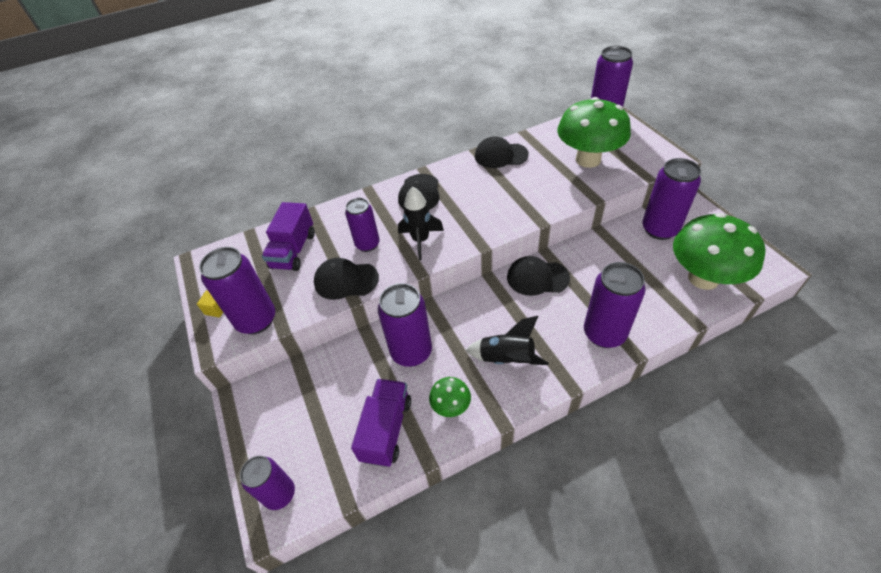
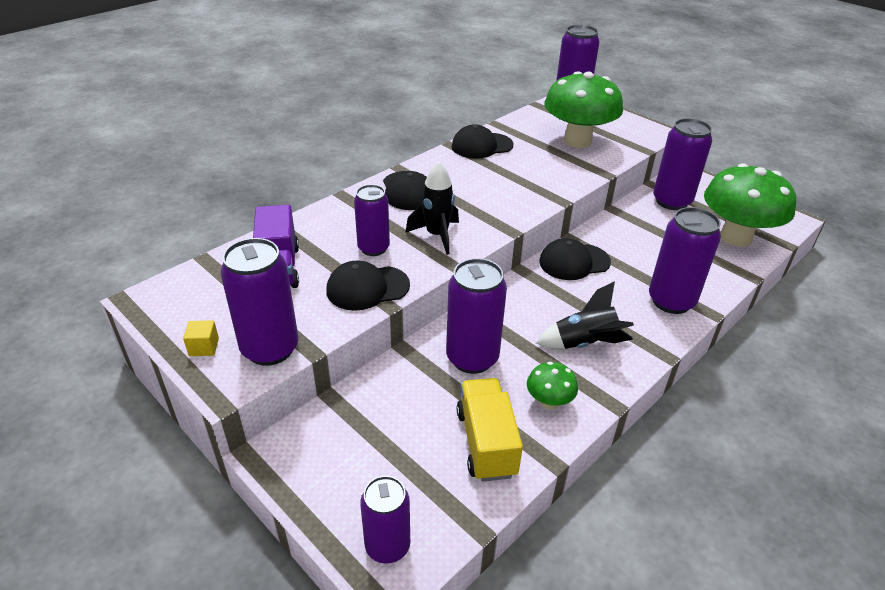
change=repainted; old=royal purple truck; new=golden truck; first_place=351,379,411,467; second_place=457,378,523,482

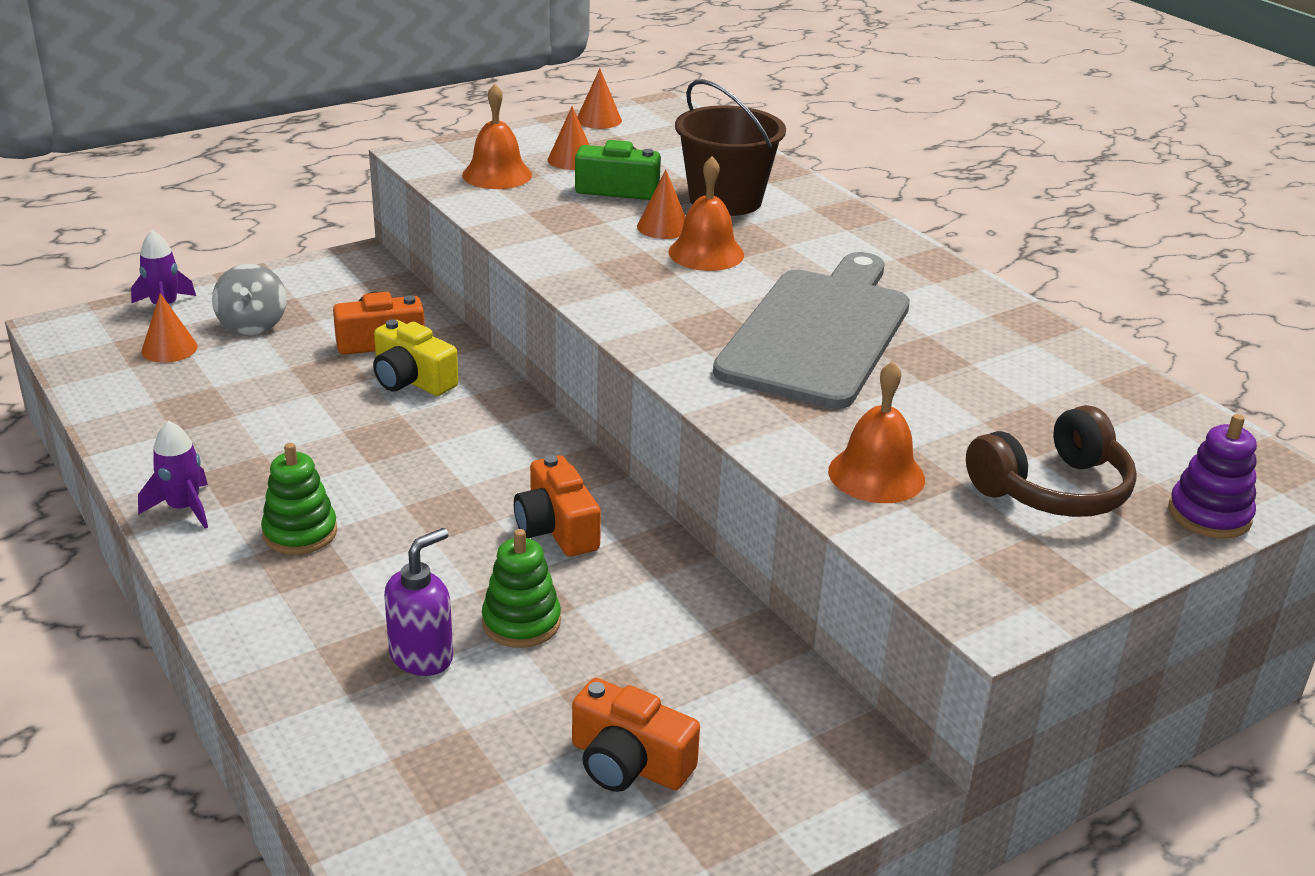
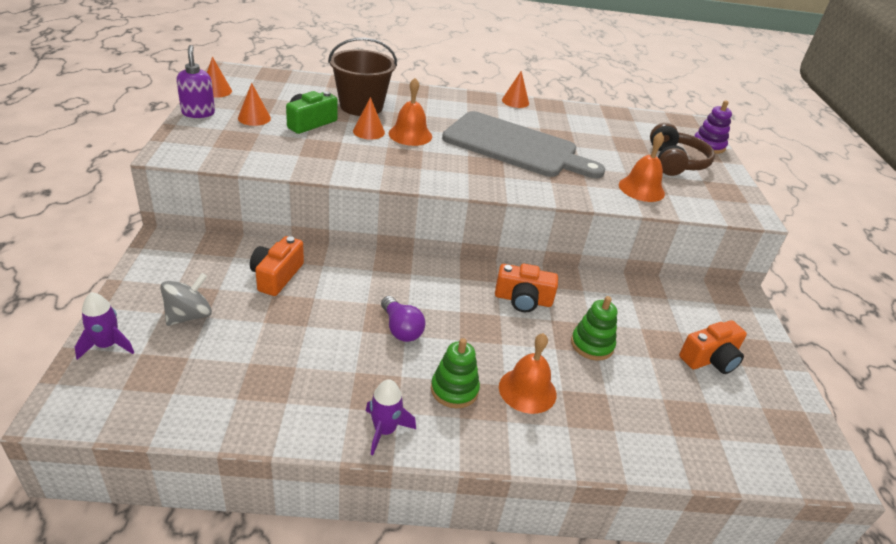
change=rotated; old=ash-grey toy top; first_place=212,264,287,335; second_place=160,273,212,326; degrees=-75
change=shifted; old=royal purple pump bottle; first_place=384,528,453,676; second_place=176,45,215,118
change=new; new=royal purple bulb; second_place=381,296,425,342
change=rotated; old=ash-grey cutting board; first_place=713,252,910,409; second_place=442,111,605,178; degrees=150
change=shifted; old=bright orange bell; first_place=462,84,532,189; second_place=499,333,556,414
change=shifted; old=bright orange cone shape; first_place=141,293,198,363; second_place=502,71,529,108
change=gone; old=golden camera; first_place=373,319,459,396

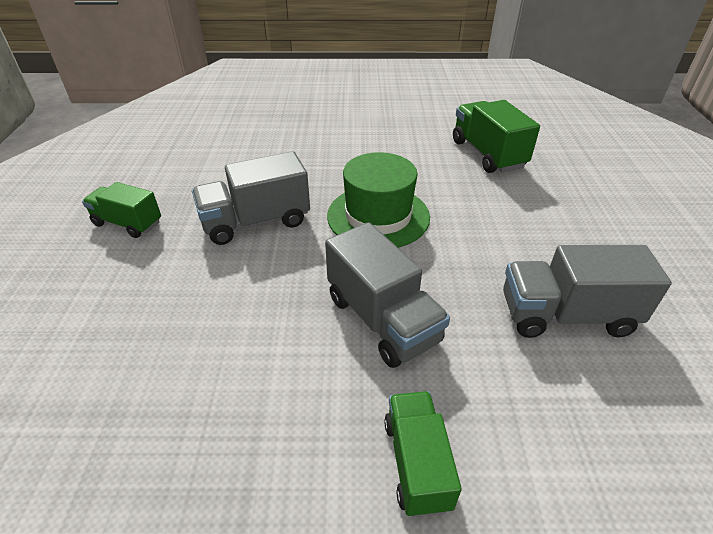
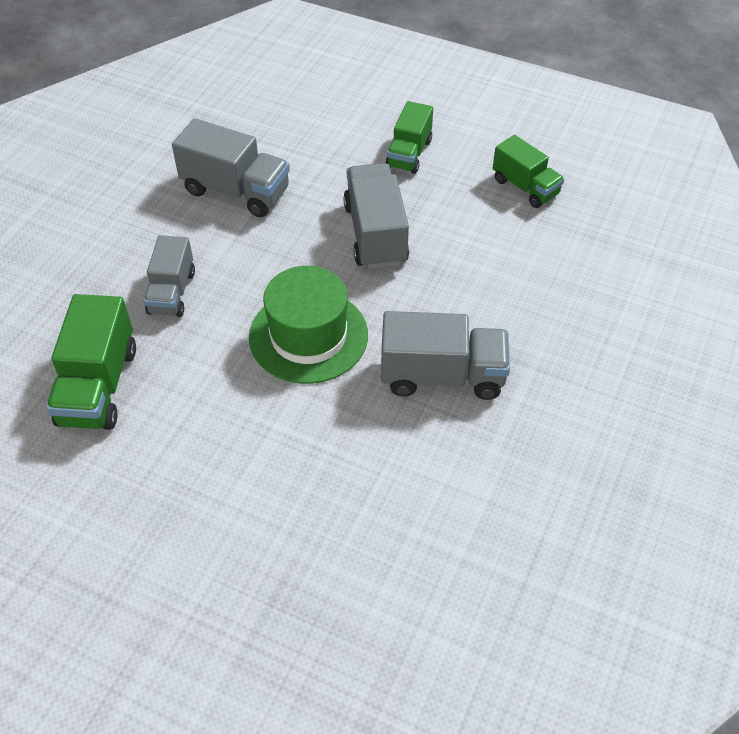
change=new; new=ash-grey truck; second_place=144,235,195,317
change=shifted; old=emerald truck; first_place=82,182,161,238; second_place=493,135,564,208

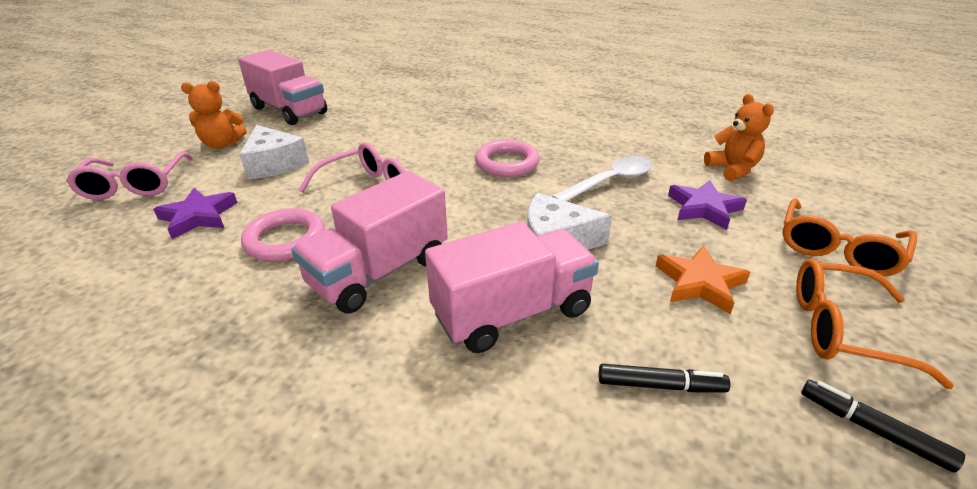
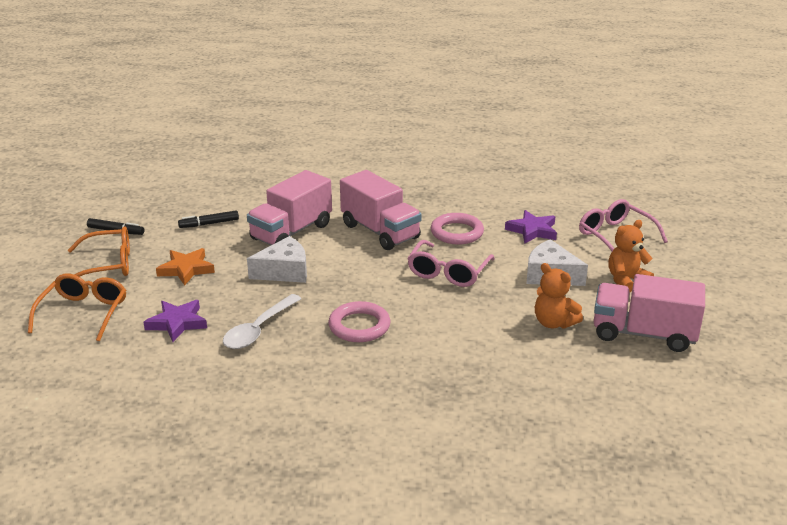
change=rotated; old=rose-pink truck; first_place=292,171,448,313; second_place=340,170,422,250; degrees=120
change=shifted; old=bright orange teddy bear; first_place=704,94,774,181; second_place=535,263,583,329

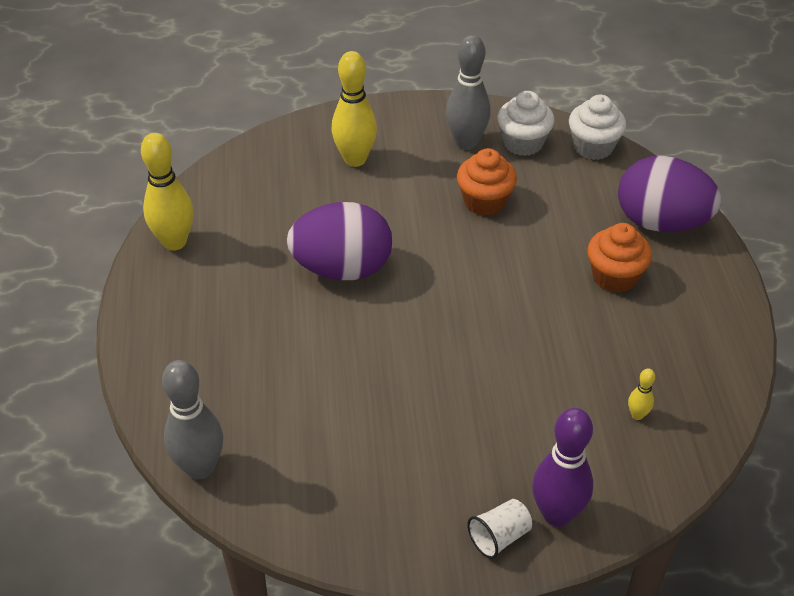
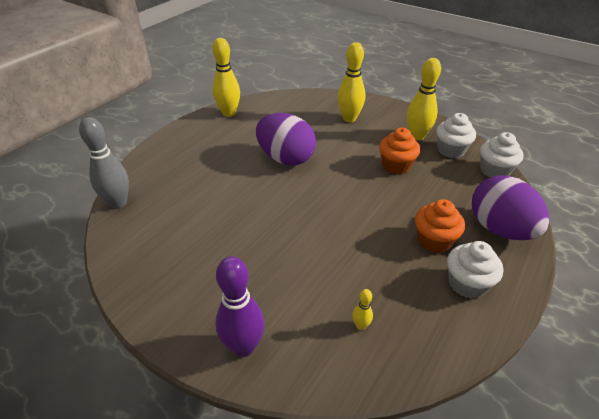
change=repainted; old=ash-grey skittle; new=golden skittle; first_place=446,35,491,150; second_place=407,58,441,141
change=new; new=white muffin; second_place=447,241,503,299
change=gone; old=white cup; first_place=467,499,532,559

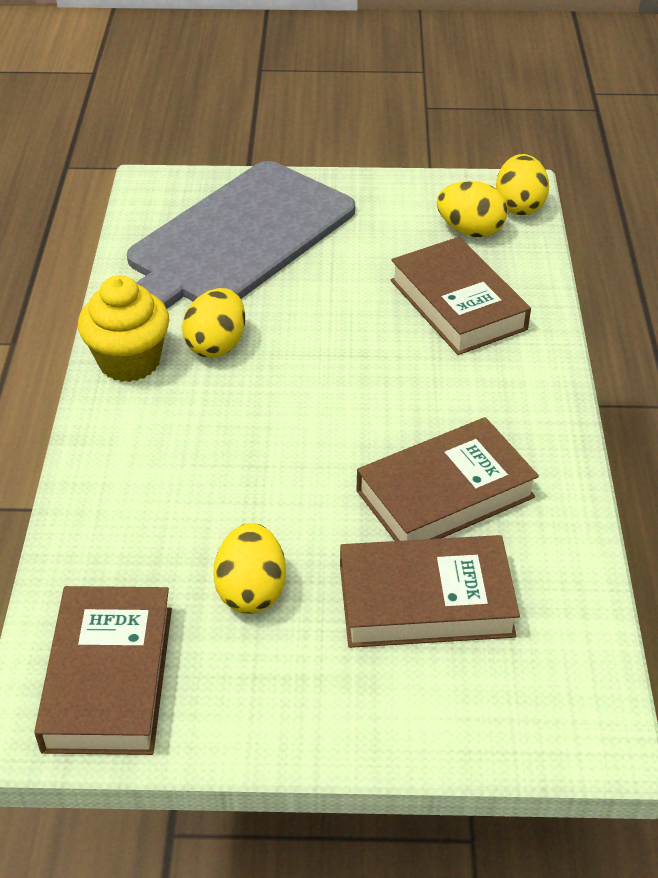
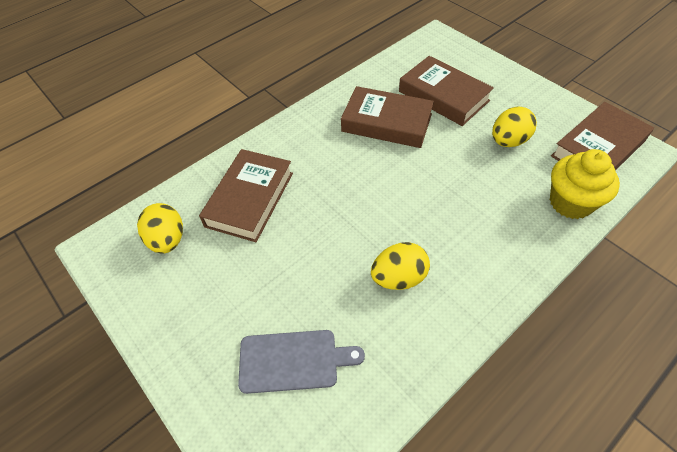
change=scaled; old=ash-grey cutting board; first_place=127,161,355,309; second_place=238,330,365,394; factor=0.48
change=shifted; old=golden muffin; first_place=78,275,169,382; second_place=550,149,620,219
change=gone; old=golden toy egg; first_place=496,154,549,216

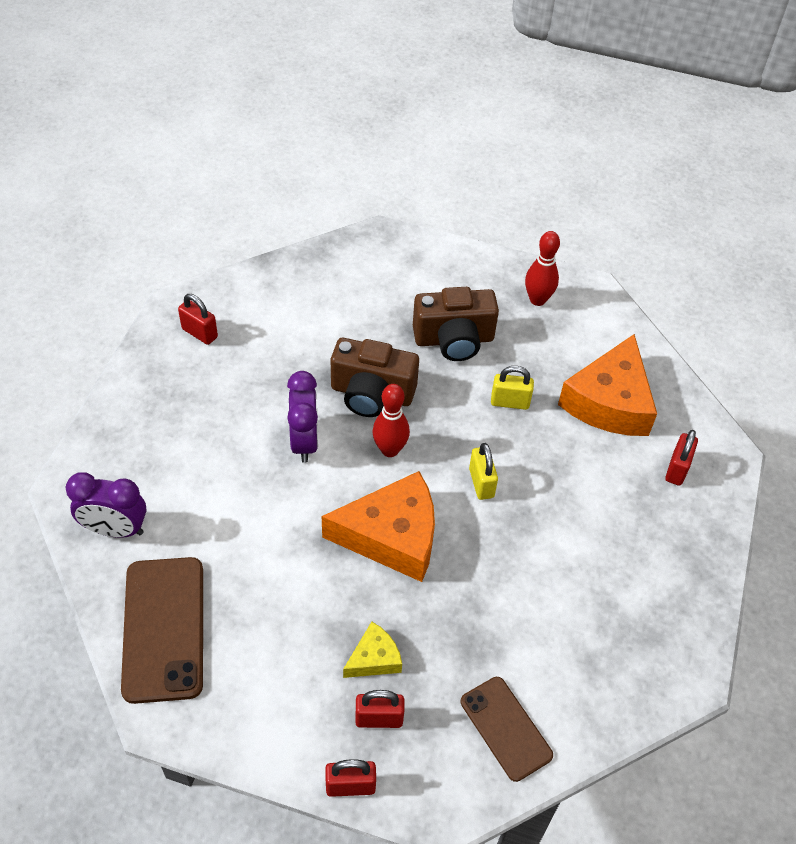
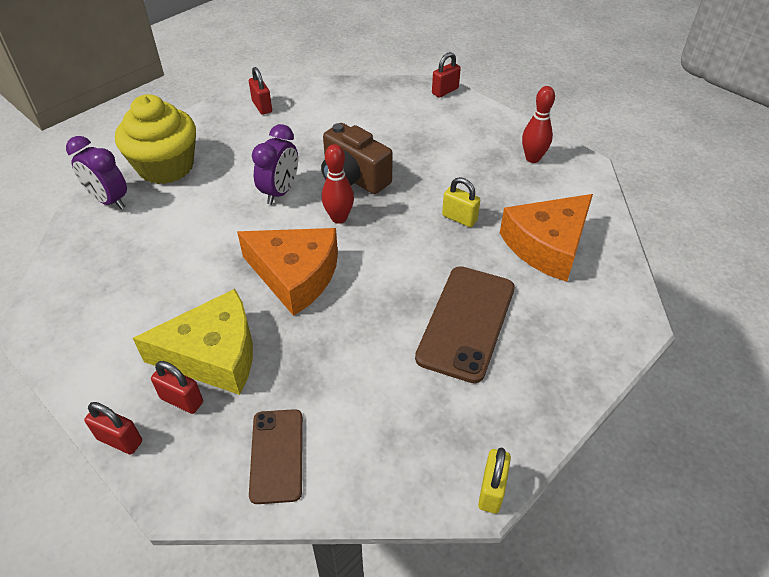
change=new; new=golden muffin; second_place=115,94,196,184
change=scaled; old=golden piece of cheese; first_place=343,622,402,678; second_place=133,289,253,395; factor=2.04
change=shifted; old=russet phone; first_place=121,557,203,704; second_place=415,266,515,383
change=shifted; old=crimson padlock; first_place=665,430,698,486; second_place=432,52,461,98
change=shifted; old=golden padlock; first_place=469,443,498,500; second_place=478,448,511,513
change=gone; old=russet camera; first_place=413,287,499,361

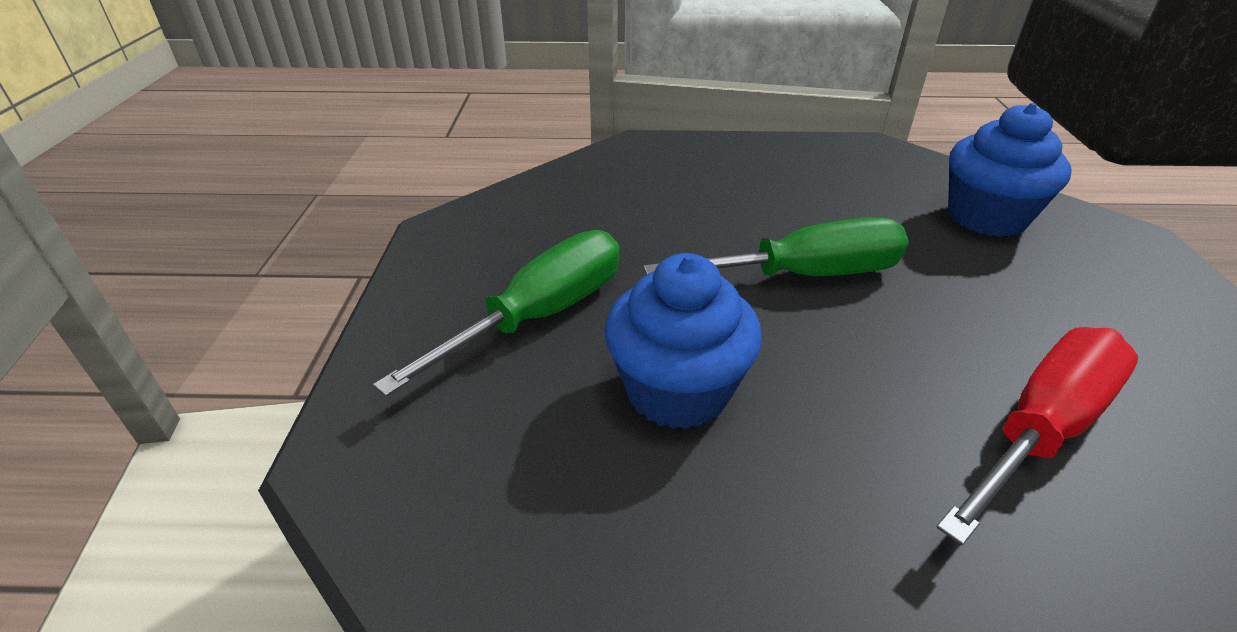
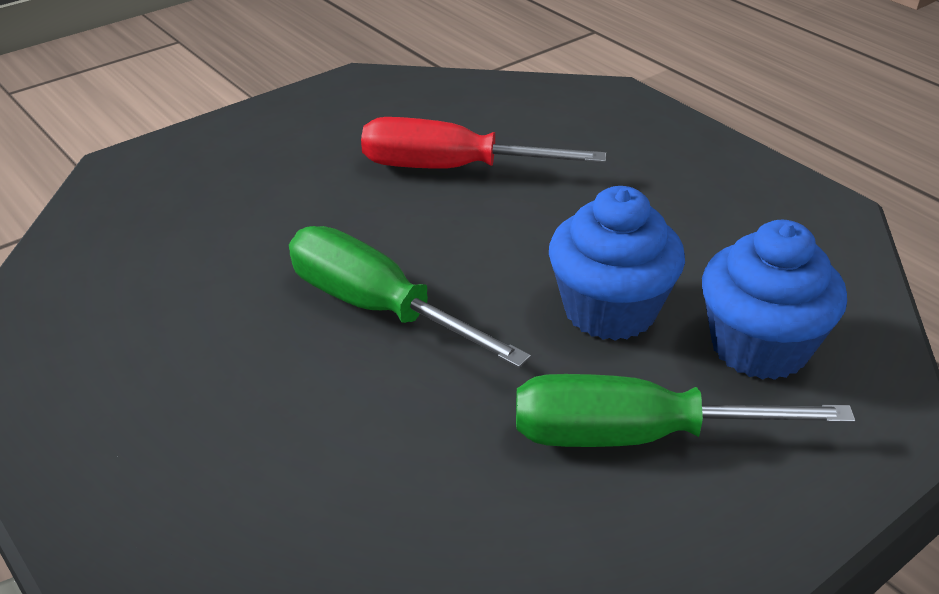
change=shifted; old=cobalt muffin; first_place=948,103,1072,237; second_place=702,220,847,380

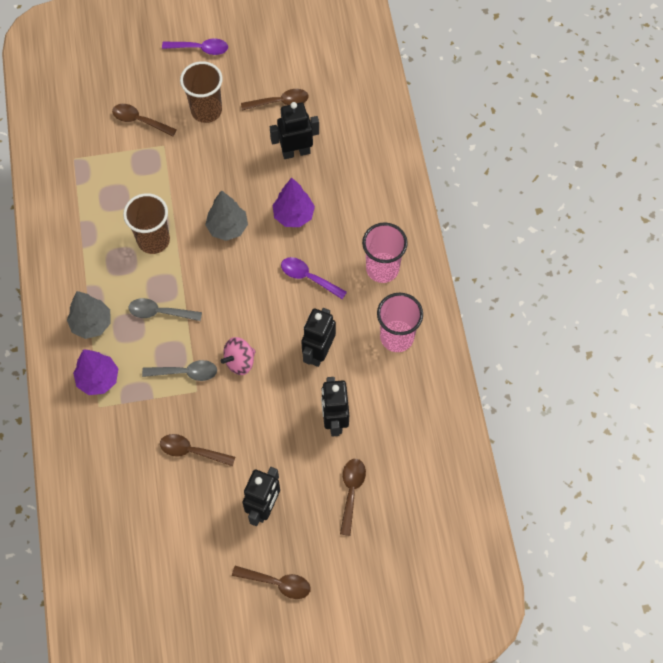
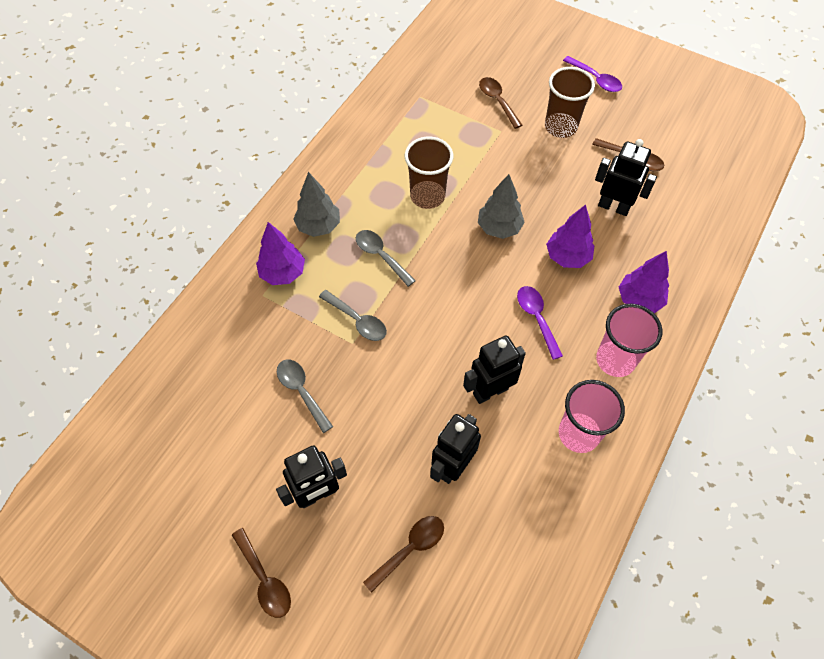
change=repainted; old=russet tablespoon; new=ash-grey tablespoon; first_place=160,434,235,466; second_place=277,360,333,433
change=new; new=royal purple fir tree; second_place=619,251,669,313
change=gone; old=rose-pink toy top; first_place=221,337,256,375

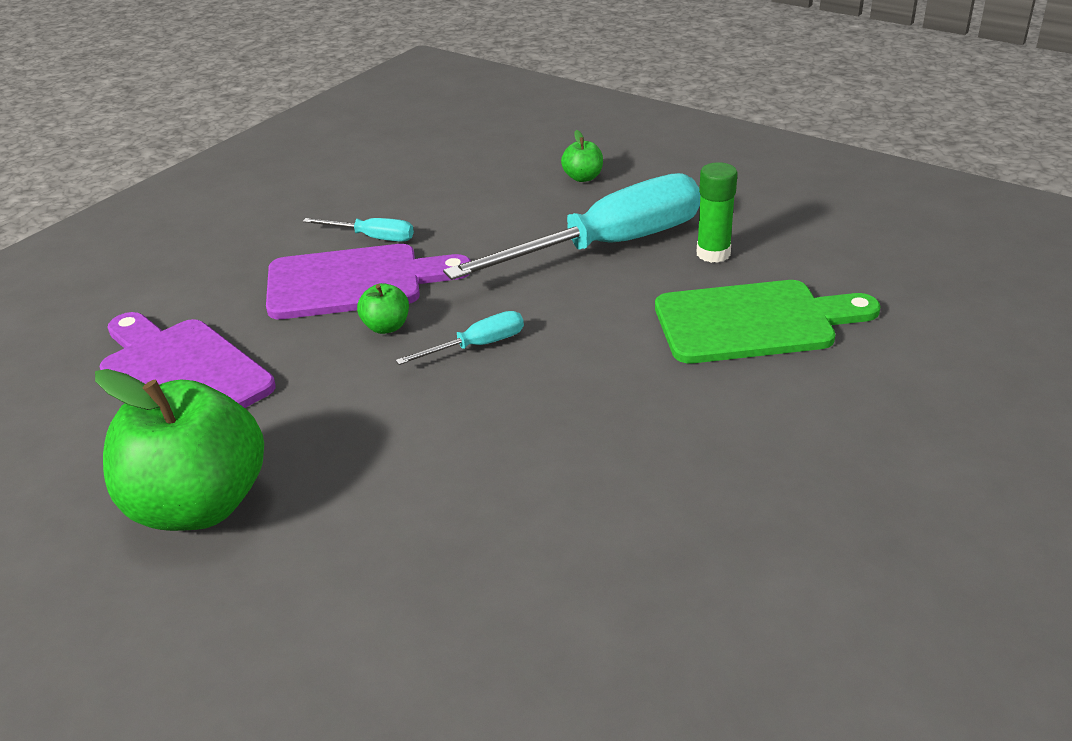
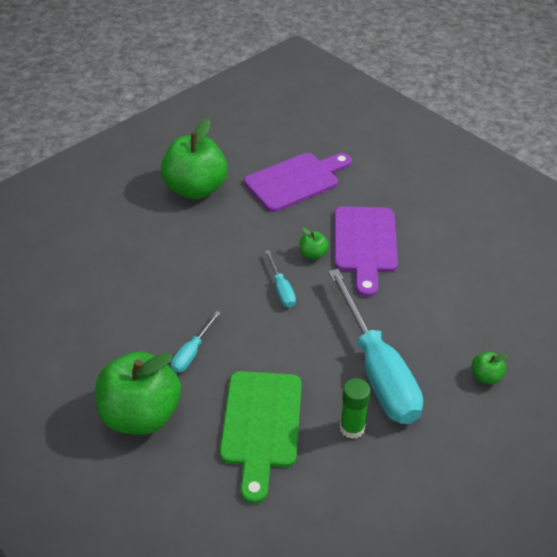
change=new; new=emerald apple; second_place=95,351,181,435
change=shifted; old=aqua flat screwdriver; first_place=303,218,414,242; second_place=171,311,221,372

